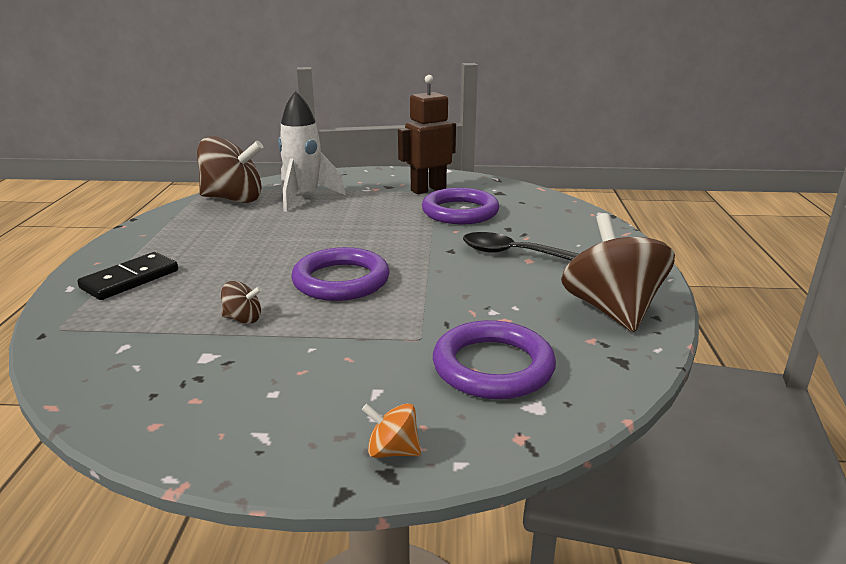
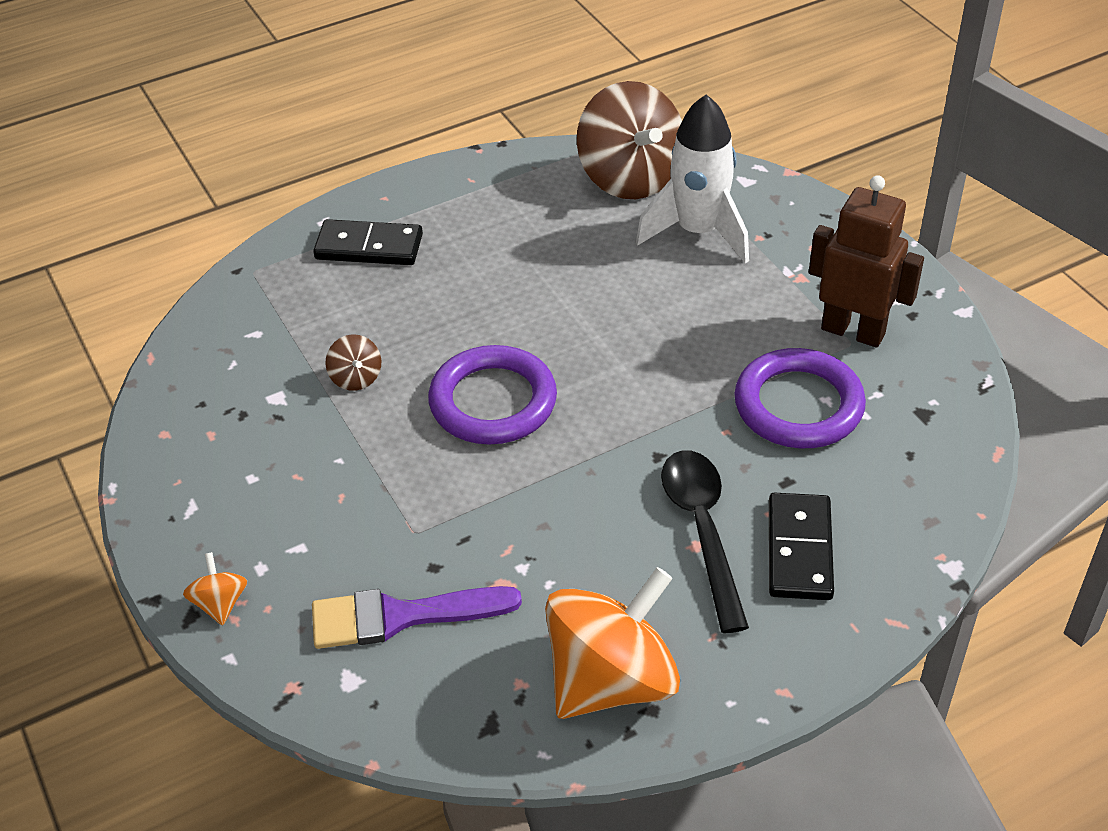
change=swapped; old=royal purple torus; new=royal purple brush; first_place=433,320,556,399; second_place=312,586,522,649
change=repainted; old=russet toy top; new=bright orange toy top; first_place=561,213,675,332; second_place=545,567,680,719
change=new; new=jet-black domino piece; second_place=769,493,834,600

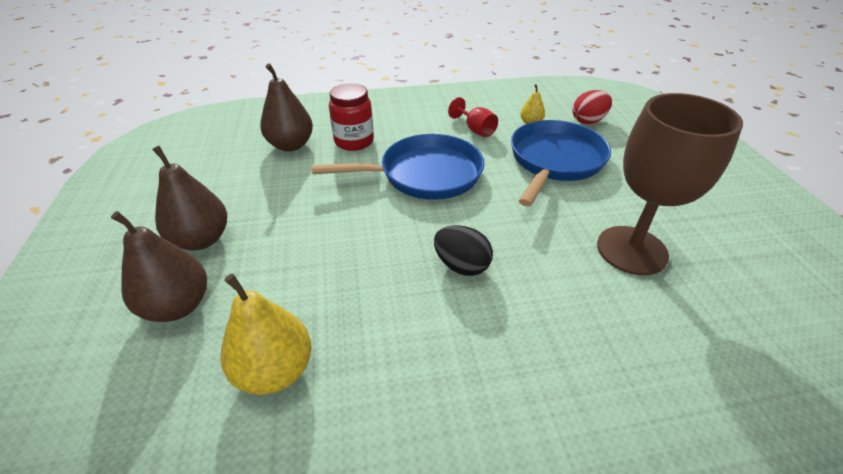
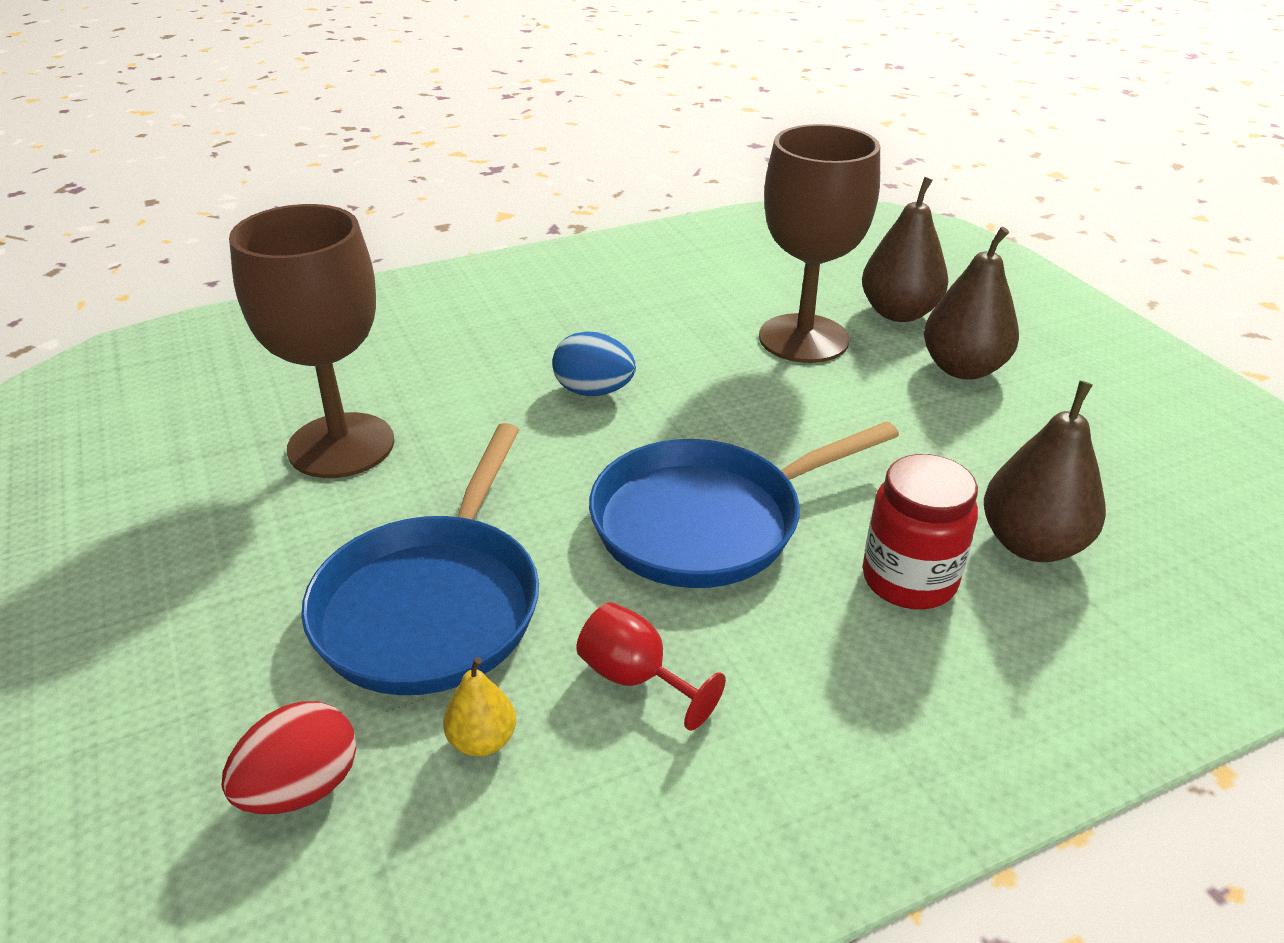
change=repainted; old=jet-black toy egg; new=cobalt toy egg; first_place=434,225,493,276; second_place=552,331,636,396
change=new; new=russet chalice; second_place=759,124,880,363
change=gone; old=golden toy pear; first_place=221,274,312,395

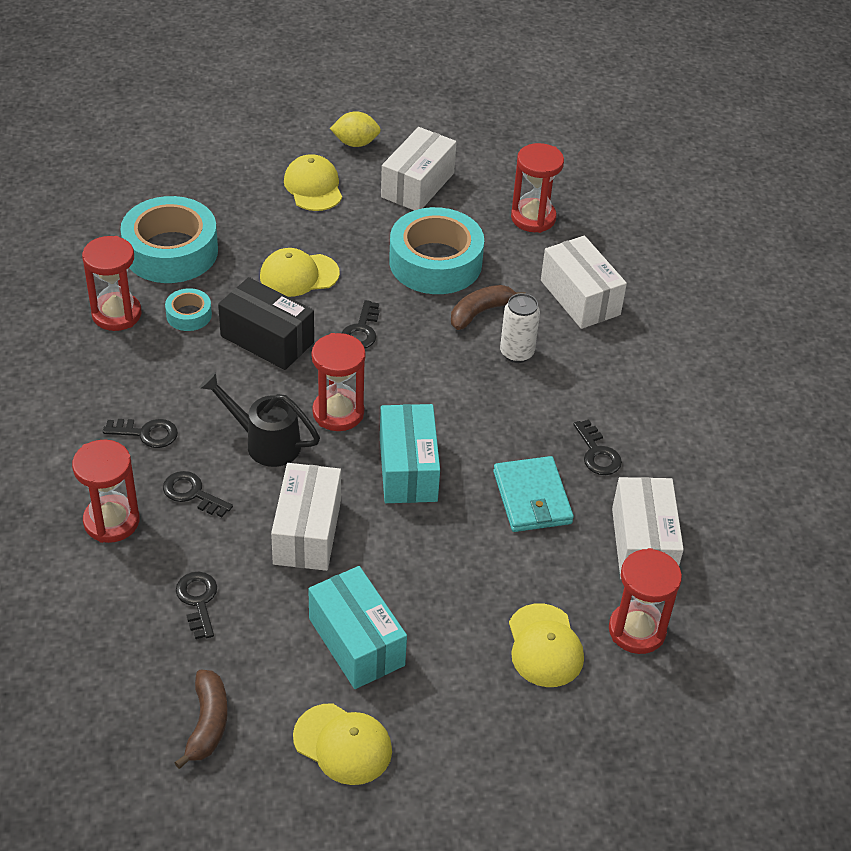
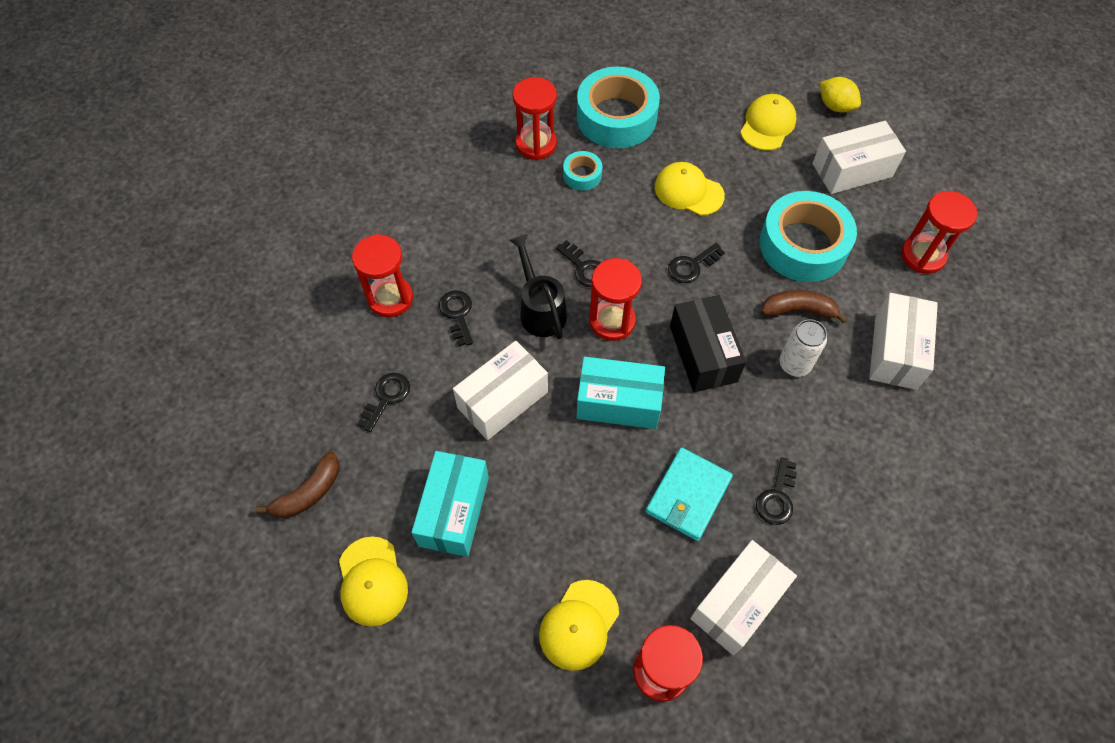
change=shifted; old=jet-black latchkey; first_place=103,419,178,448; second_place=556,240,601,287
change=rotated; old=aqua box; first_place=380,404,440,503; second_place=576,357,665,429; degrees=60
change=shifted; old=jet-black box; first_place=218,277,314,370; second_place=670,295,746,392

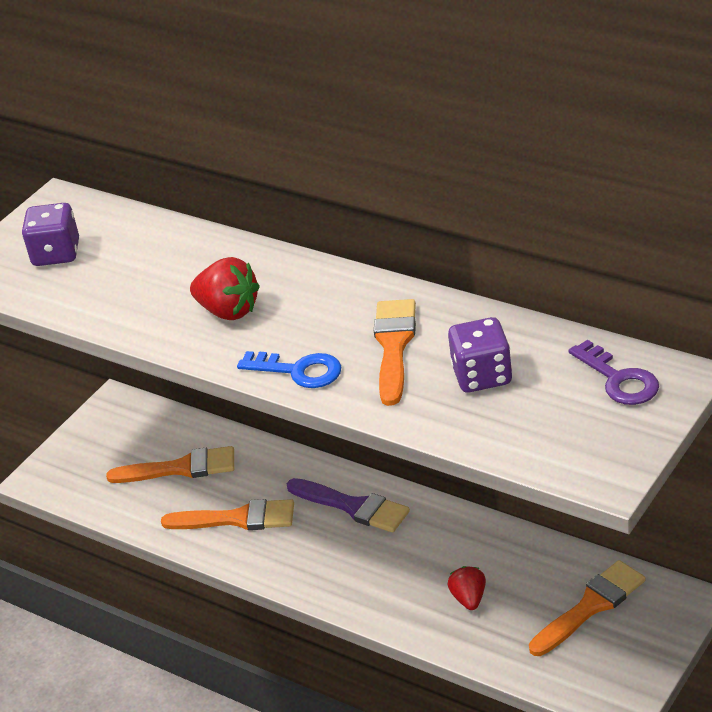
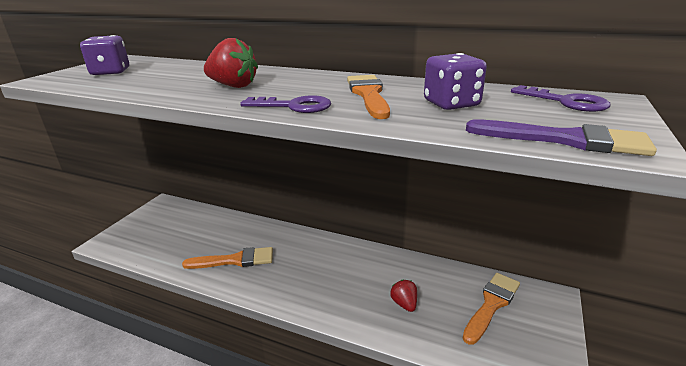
change=repainted; old=cobalt latchkey; new=royal purple latchkey; first_place=237,351,341,388; second_place=240,95,331,113
change=shifted; old=royal purple brush; first_place=286,478,410,532; second_place=466,119,657,156
change=gone; old=bright orange brush; first_place=106,446,234,483

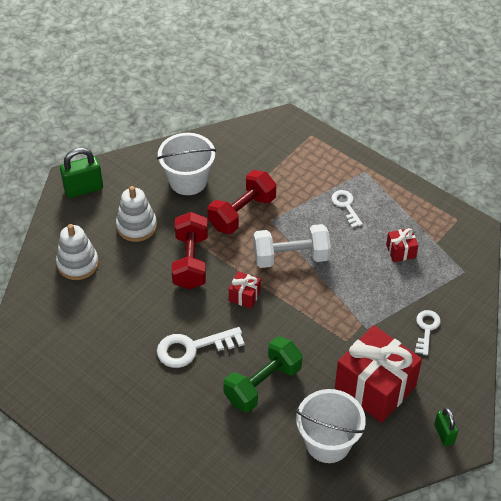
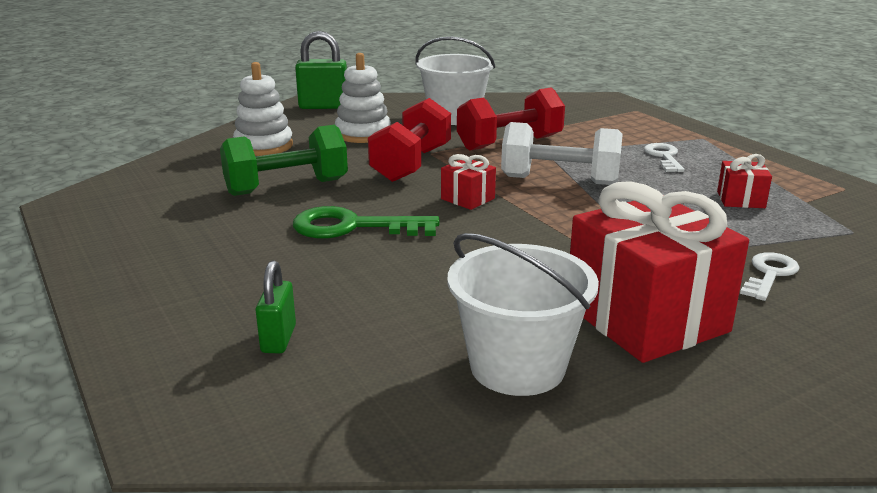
change=shifted; old=emerald free weight; first_place=223,336,302,412; second_place=220,125,348,196
change=shifted; old=emerald padlock; first_place=434,407,458,446; second_place=256,260,296,354
change=repainted; old=white latchkey; new=emerald latchkey; first_place=157,327,245,368; second_place=293,206,439,239

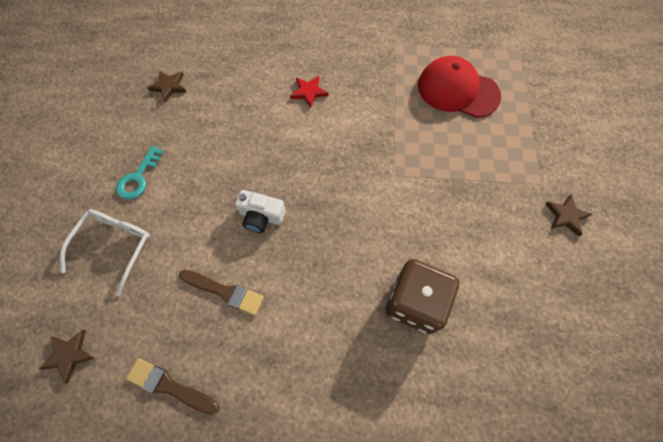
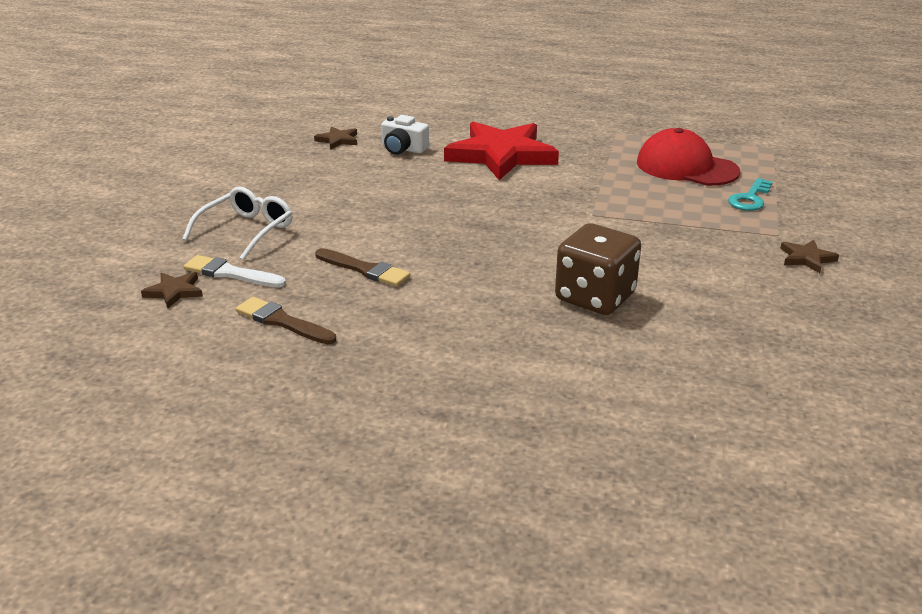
change=new; new=white brush; second_place=183,255,286,288
change=shifted; old=white camera; first_place=235,190,286,233; second_place=381,115,429,155
change=scaled; old=crimson star shape; first_place=290,76,328,108; second_place=444,121,559,180; factor=2.43
change=shifted; old=aqua latchkey; first_place=116,146,163,200; second_place=728,178,773,211

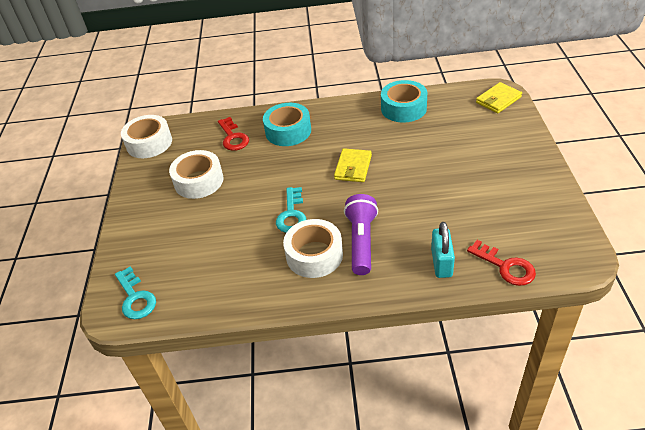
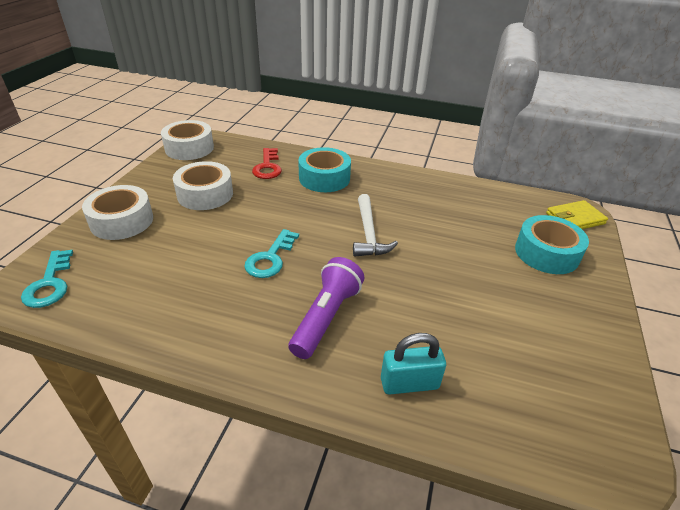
change=shifted; old=white roll of tape; first_place=283,219,343,278; second_place=82,185,153,240
change=swapped; old=golden wallet; new=white carpenter's hammer; first_place=334,148,372,182; second_place=353,194,398,257
change=rotated; old=aqua padlock; first_place=431,222,455,278; second_place=381,333,446,395; degrees=60
change=shifted; old=aqua roll of tape; first_place=381,80,427,123; second_place=515,215,589,274
change=gone; old=crimson latchkey; first_place=467,240,536,286

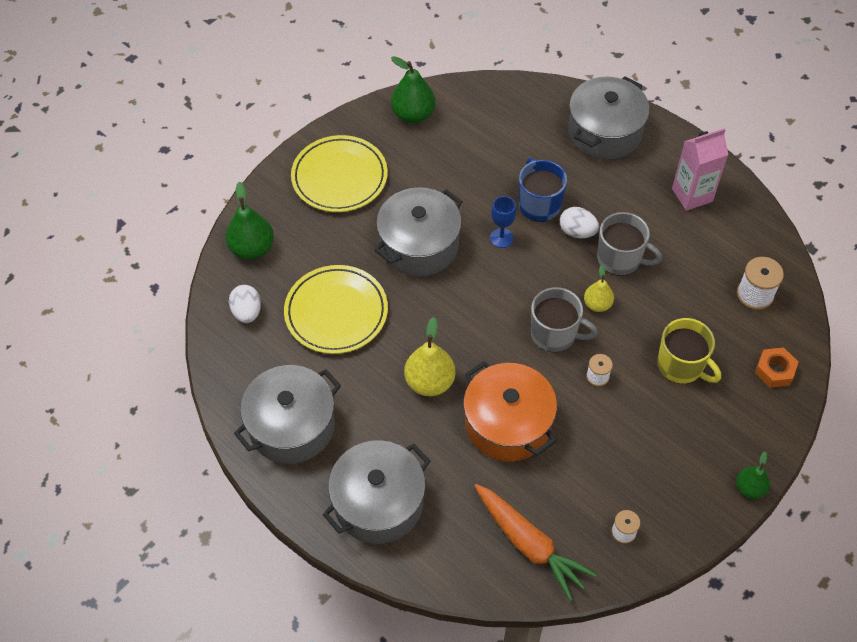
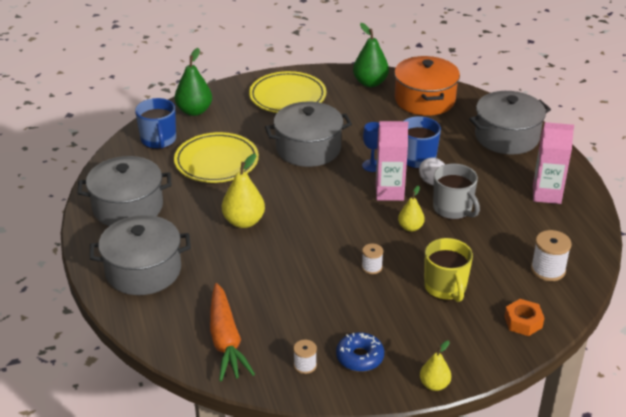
change=swapped; old=white toy egg; new=cobalt tea mug; first_place=229,285,261,323; second_place=135,98,176,149
change=new; new=cobalt glazed donut; second_place=336,332,384,372
change=new; new=rose-pink juice carton; second_place=376,121,408,201
change=shifted; old=bright orange cooking pot; first_place=463,361,557,462; second_place=394,56,460,116
change=repainted; old=emerald toy pear; new=golden toy pear; first_place=736,452,770,499; second_place=420,341,451,391
change=gone; old=ash-grey tea mug; first_place=531,287,598,352

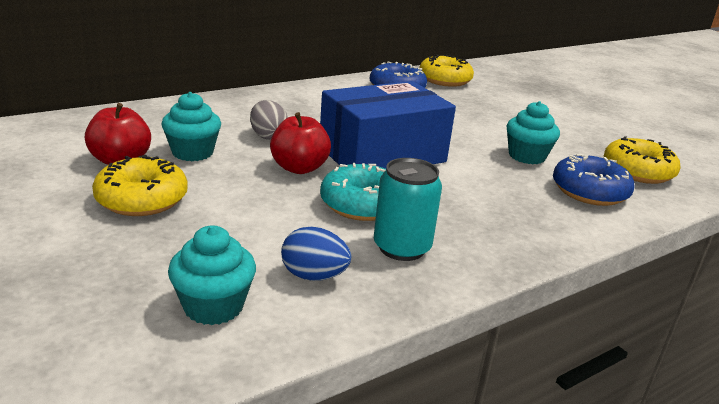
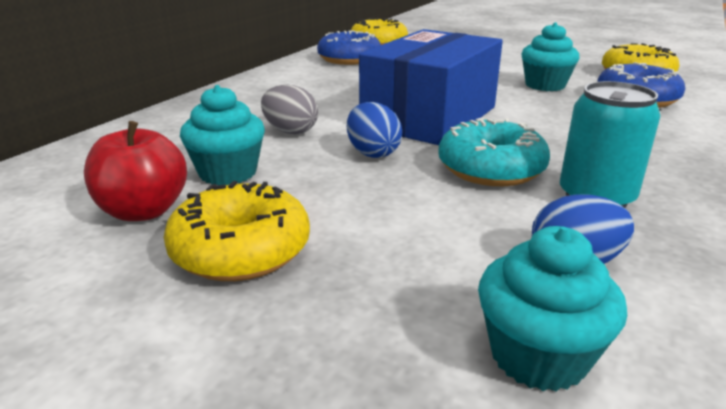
change=swapped; old=crimson apple; new=cobalt toy egg; first_place=270,112,331,174; second_place=347,102,402,158

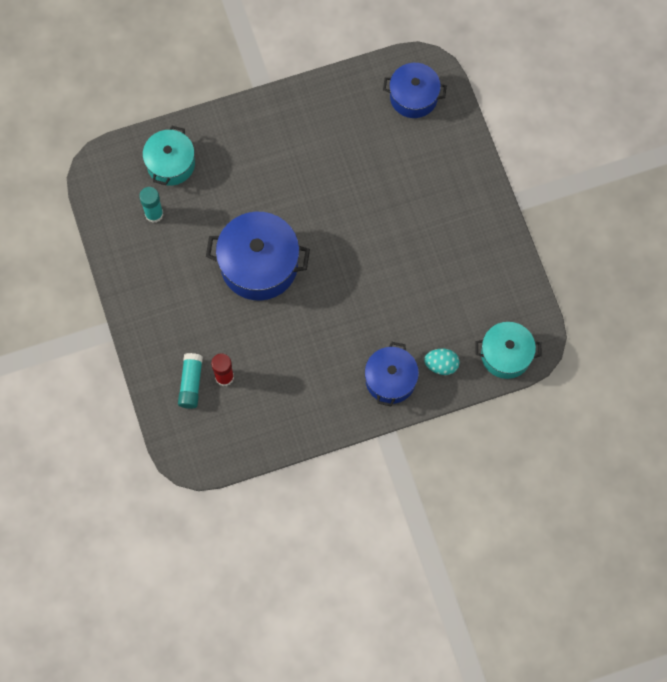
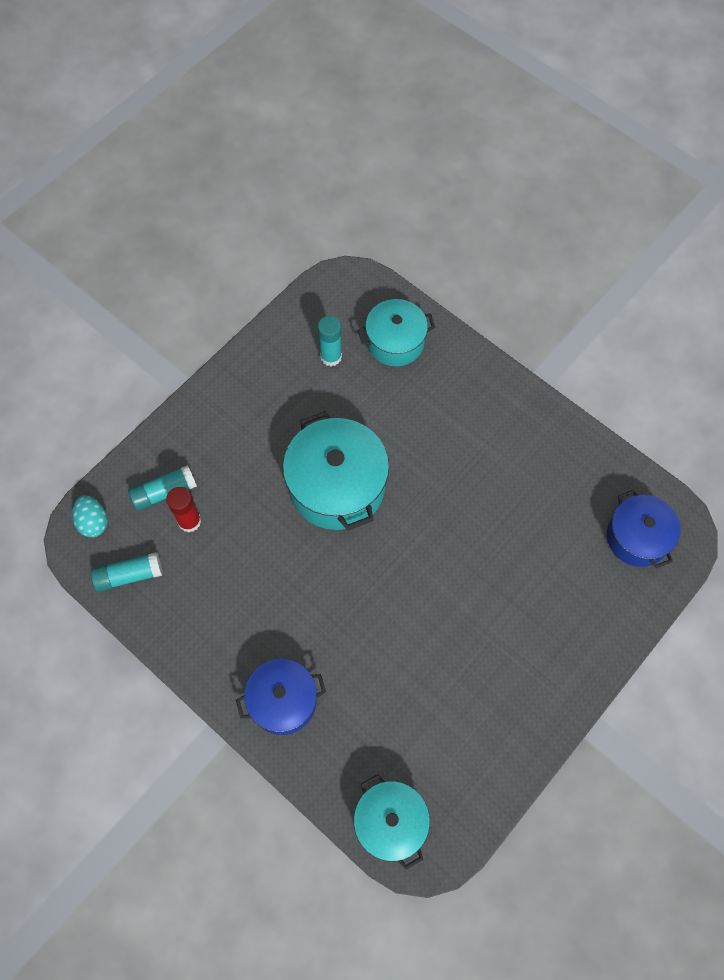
change=shifted; old=aqua toy egg; first_place=424,349,460,375; second_place=72,495,108,537
change=new; new=aqua glue; second_place=91,552,163,592
change=repainted; old=cobalt cooking pot; new=aqua cooking pot; first_place=206,212,310,301; second_place=283,411,389,531

